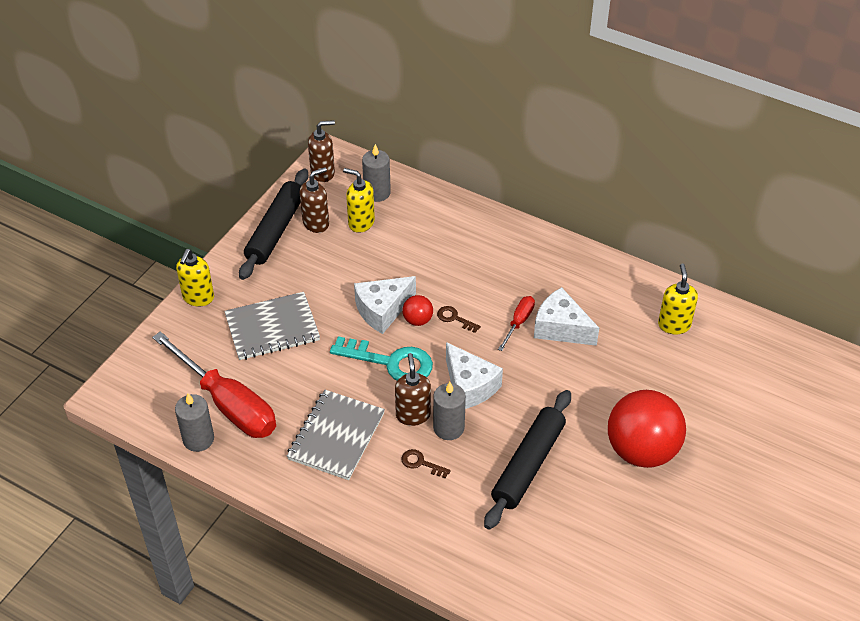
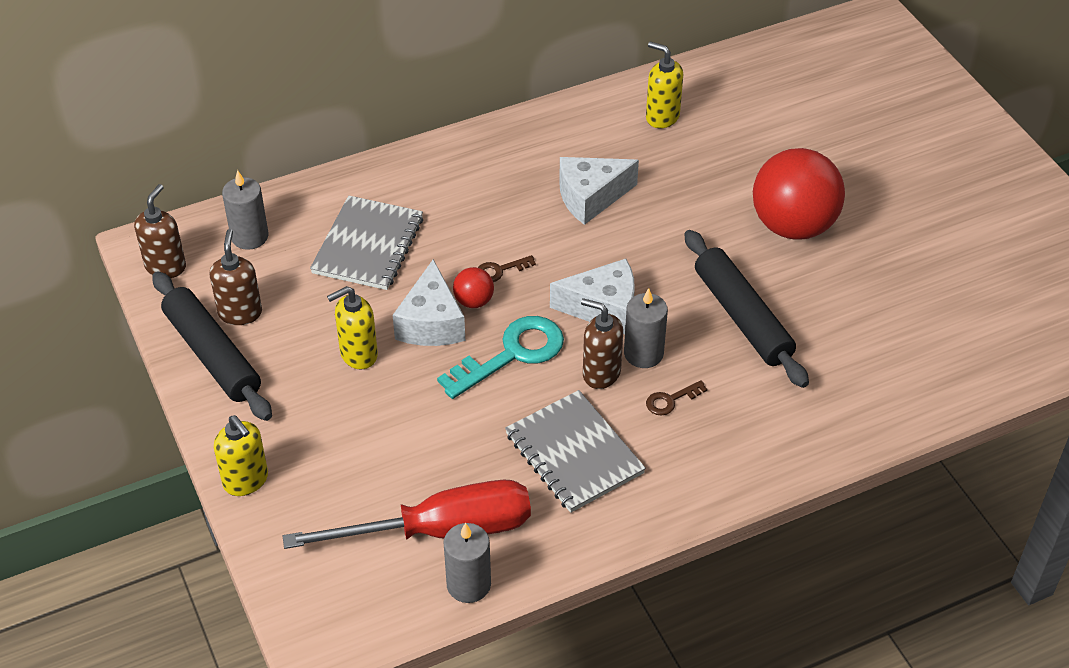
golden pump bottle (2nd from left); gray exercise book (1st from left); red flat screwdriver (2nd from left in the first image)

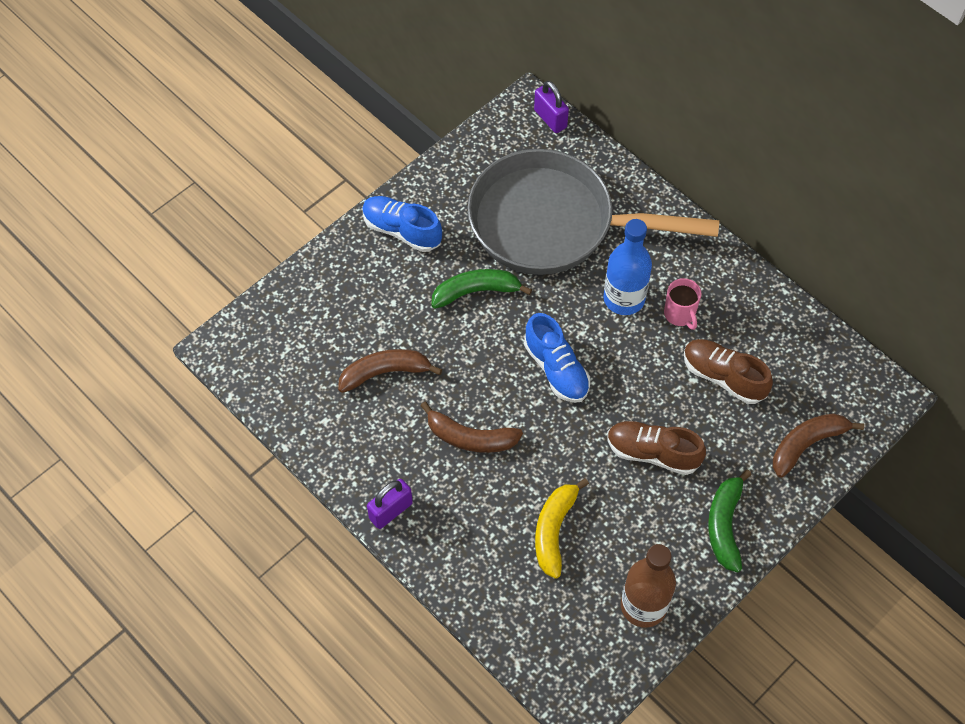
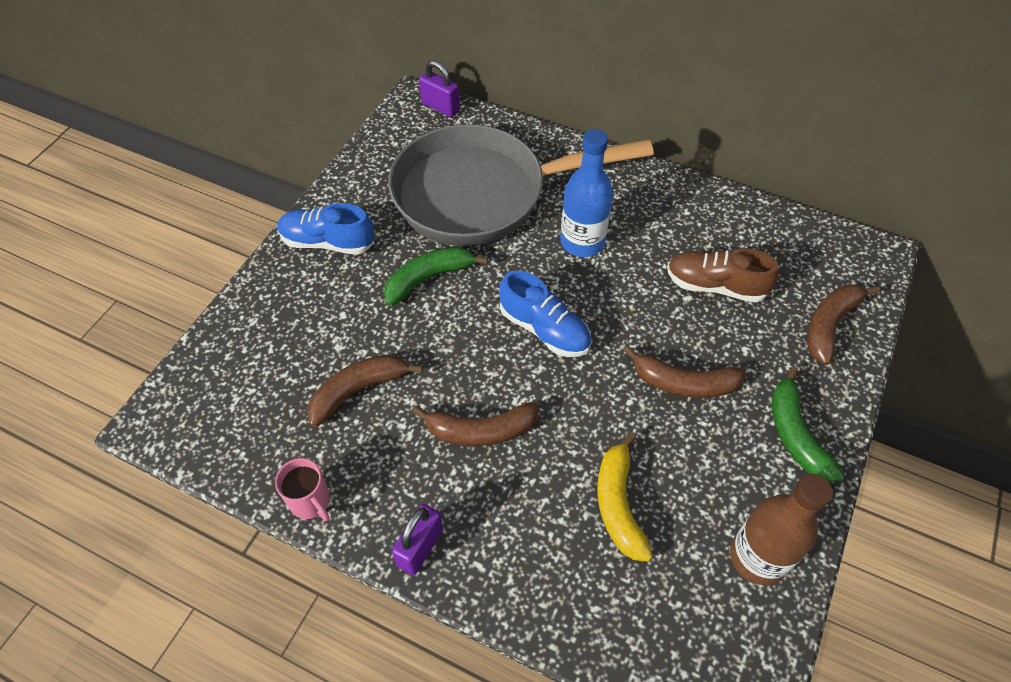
rose-pink tea mug; brown banana fruit (3rd from left)

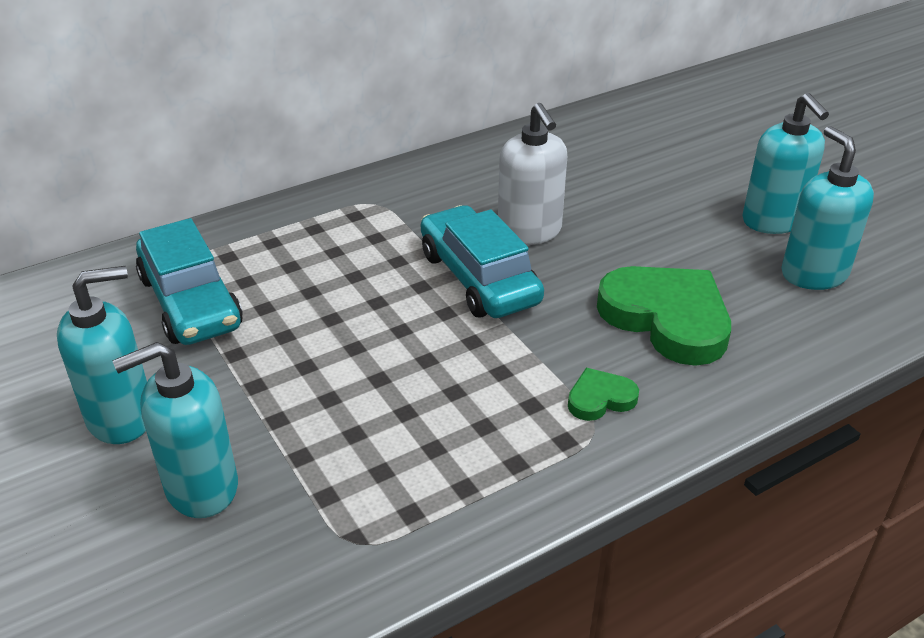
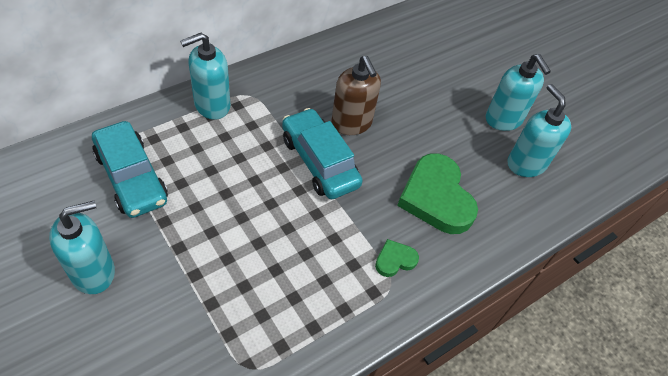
brown pump bottle; emerald heart shape (2nd from left); turquoise pump bottle (2nd from left)

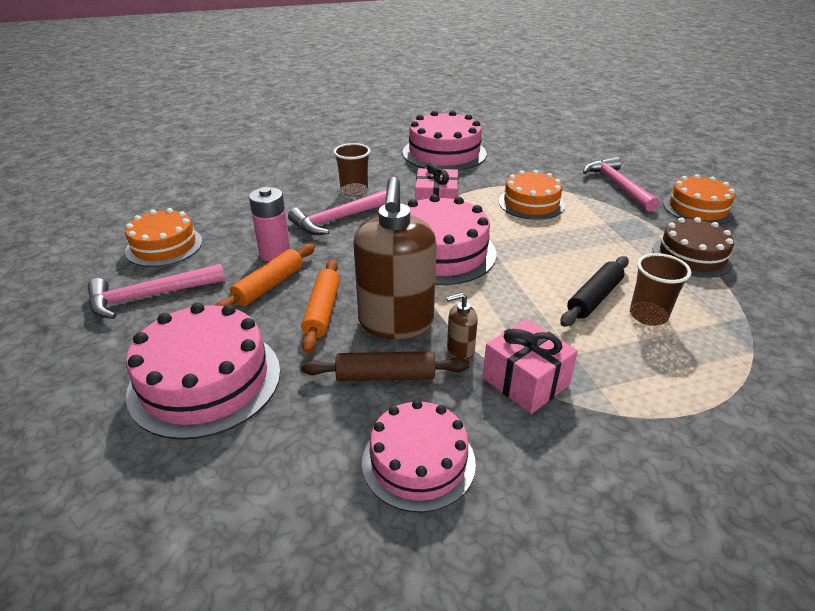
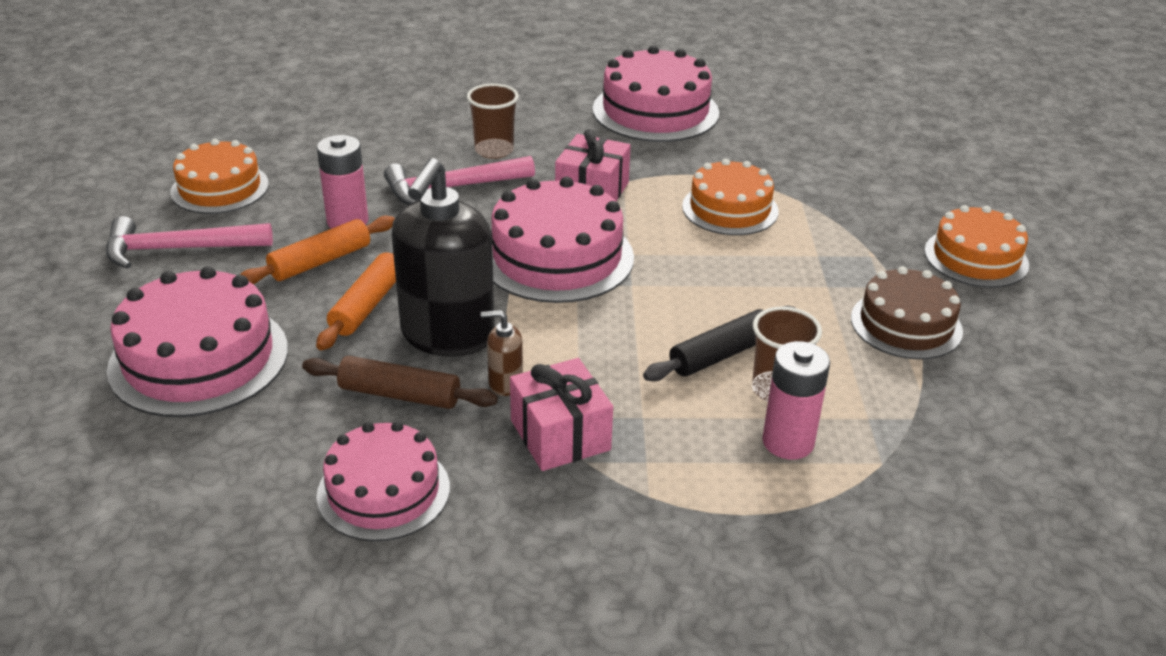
rose-pink hammer (3rd from left in the first image); black pump bottle; rose-pink power cell (2nd from left)

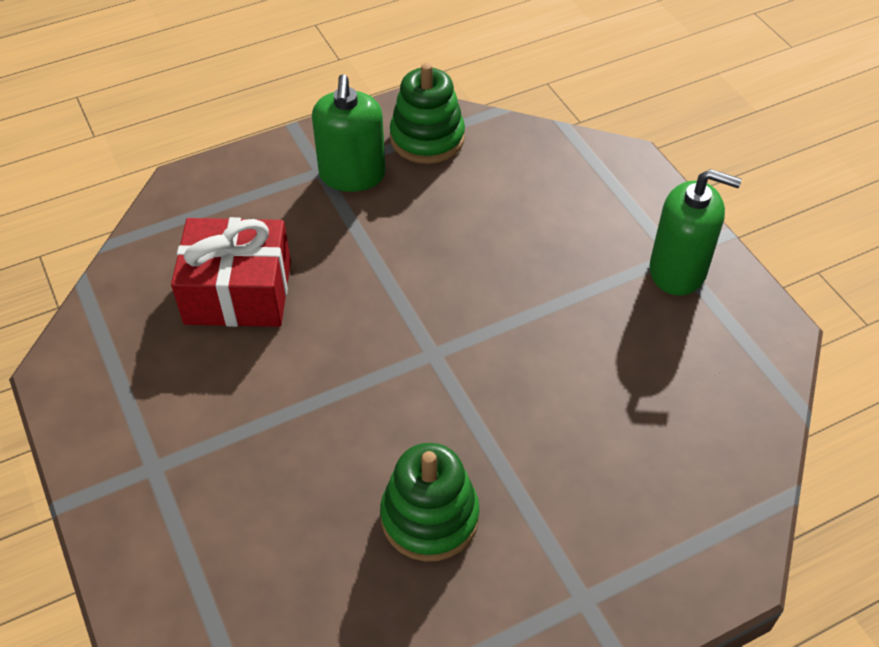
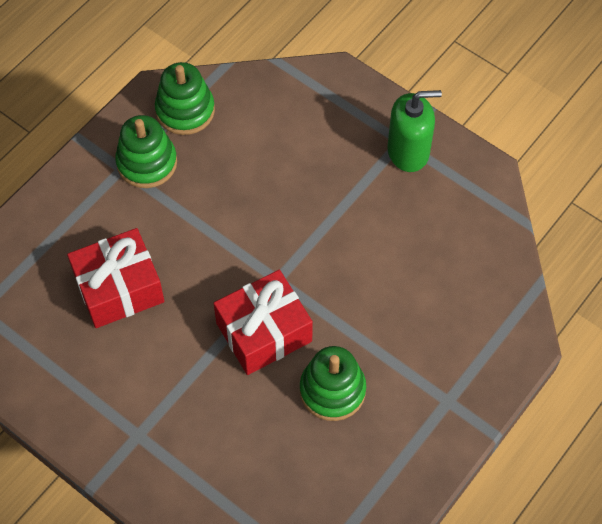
emerald stacking rings (1st from left); red wrapped gift (2nd from left)

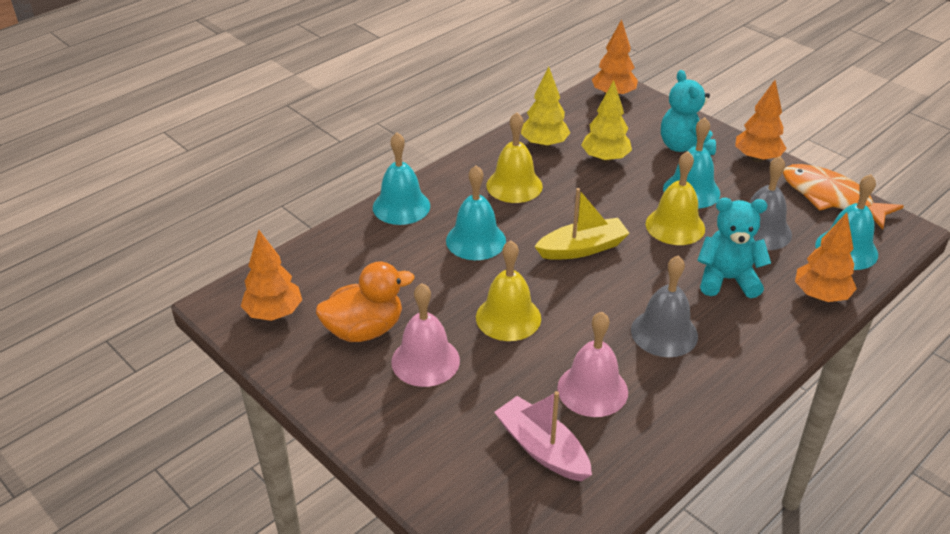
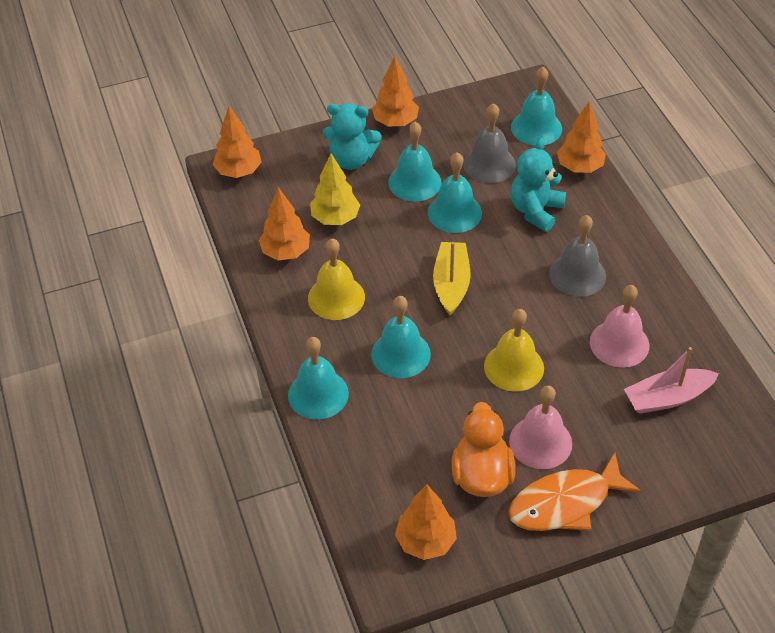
bright orange fir tree (2nd from left); turquoise school bell (4th from left); bright orange fish

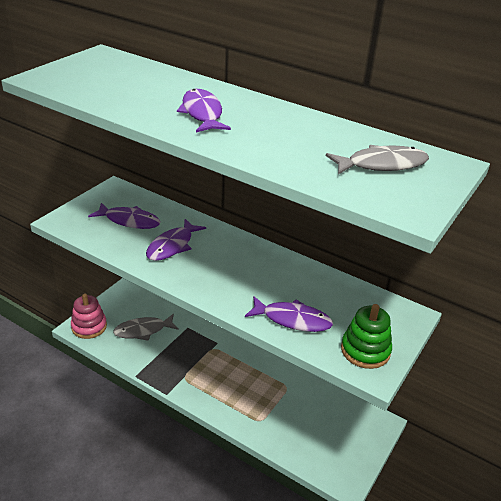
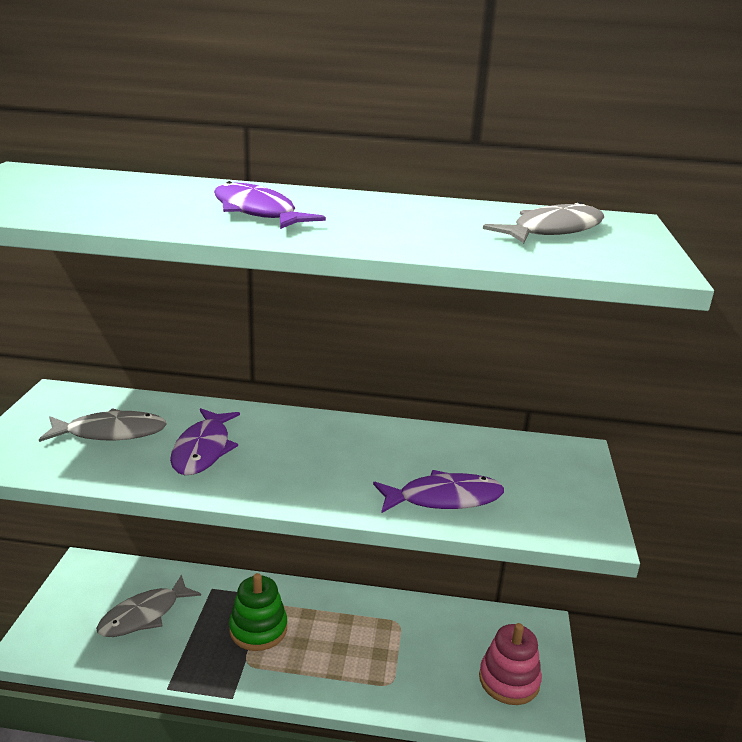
gray fish (1st from left); rose-pink stacking rings; emerald stacking rings

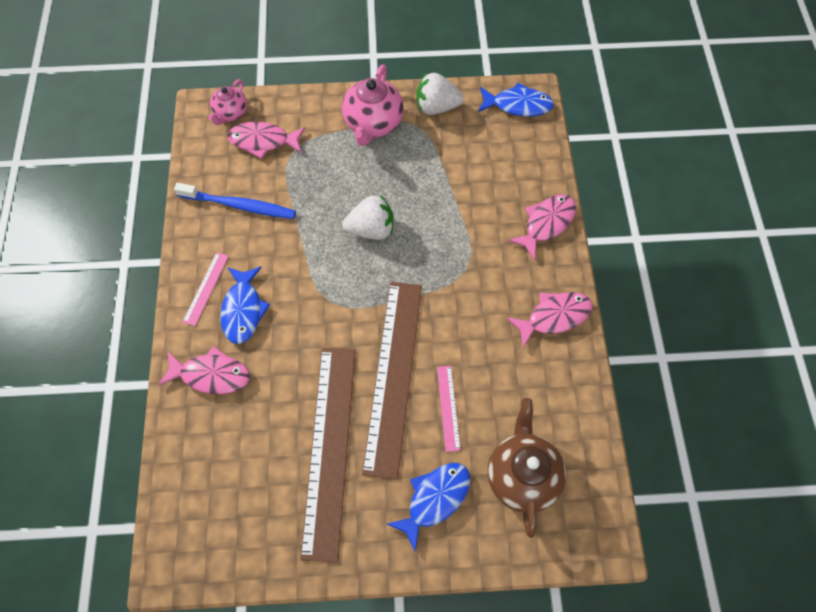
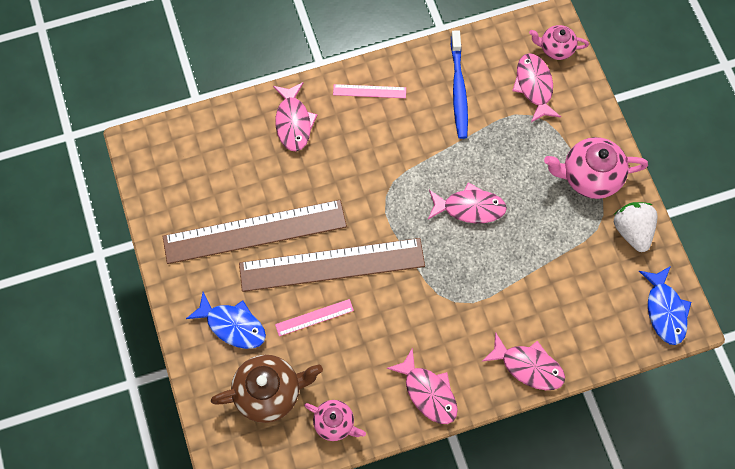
rose-pink fish (3rd from left); royal blue fish (1st from left in the first image); rose-pink tea pot (1st from left)

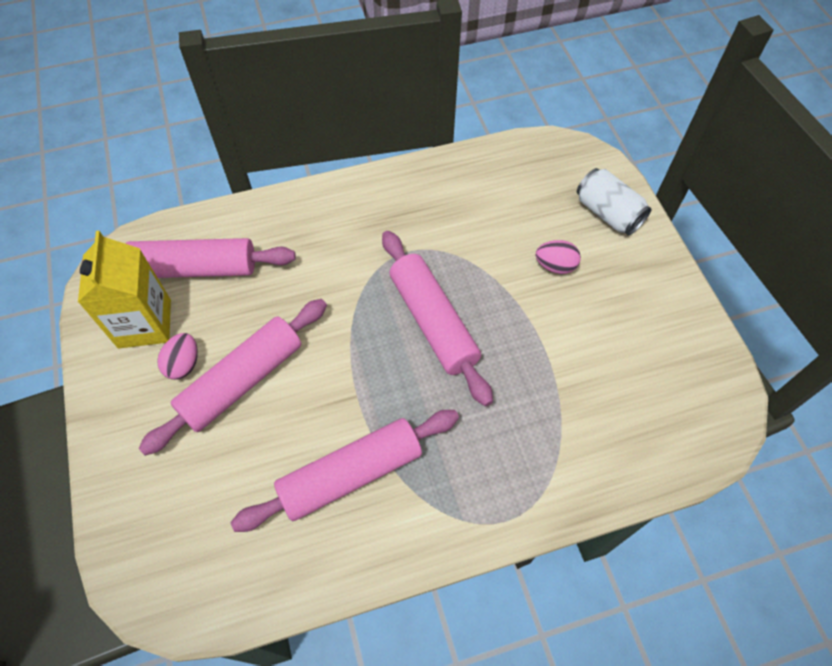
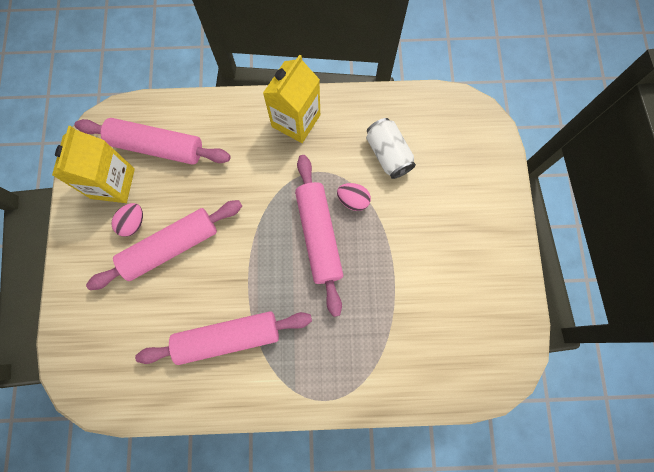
pure white can; rose-pink egg shape (2nd from left); golden milk carton (2nd from left)

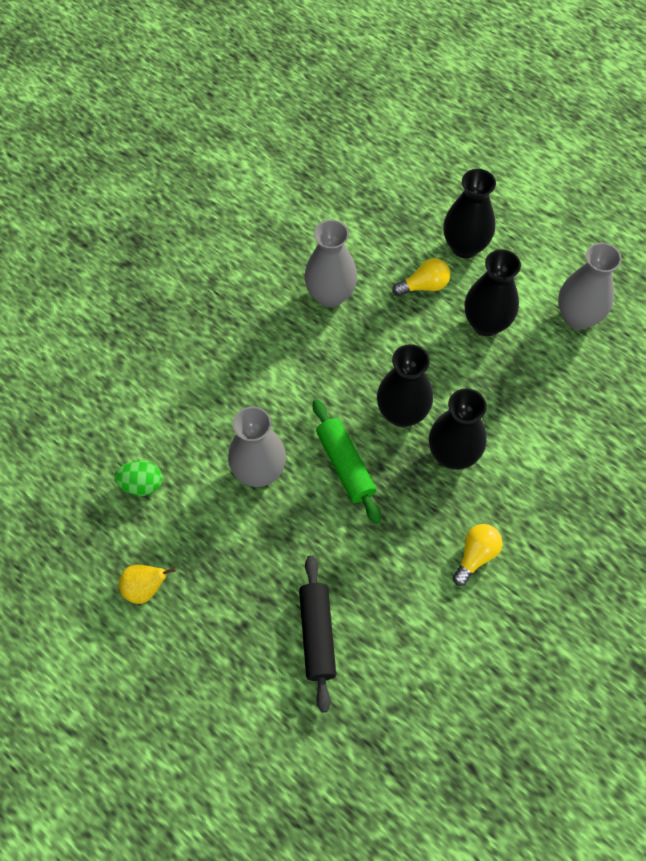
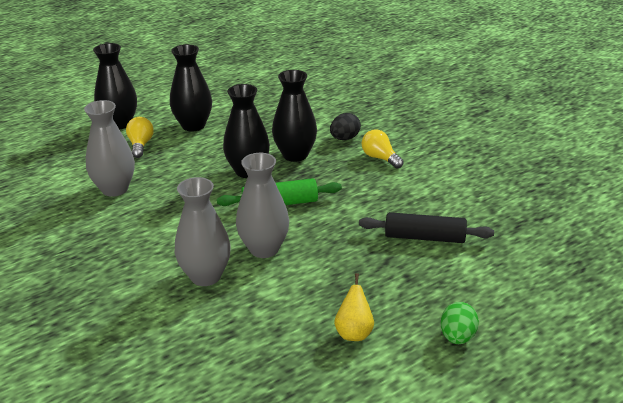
gray tall vase (2nd from left); emerald egg shape; black egg shape

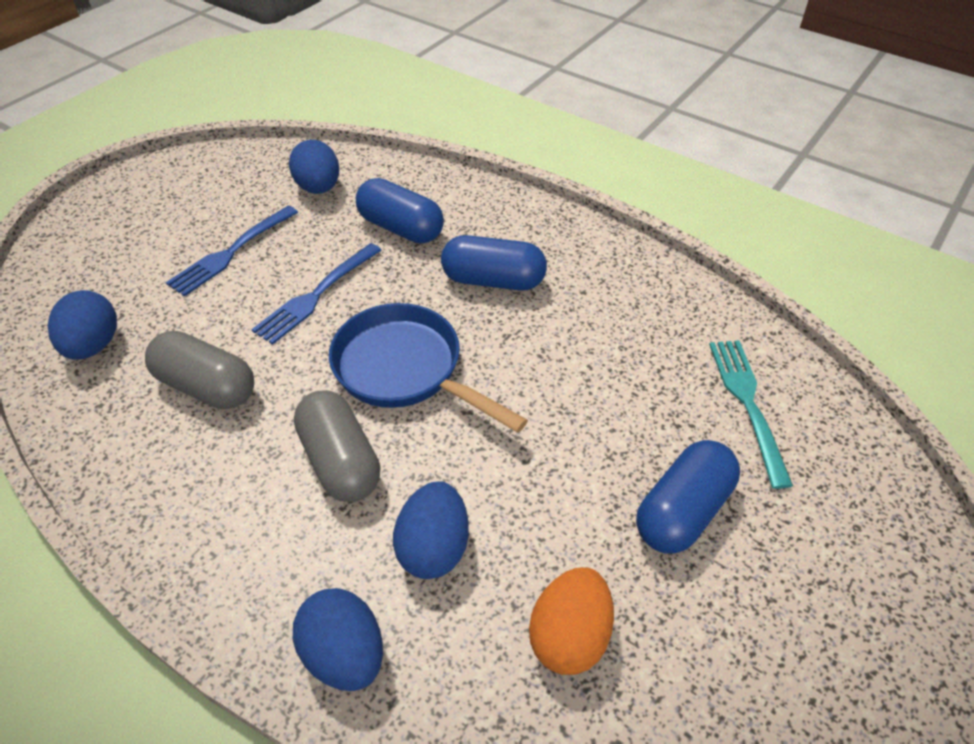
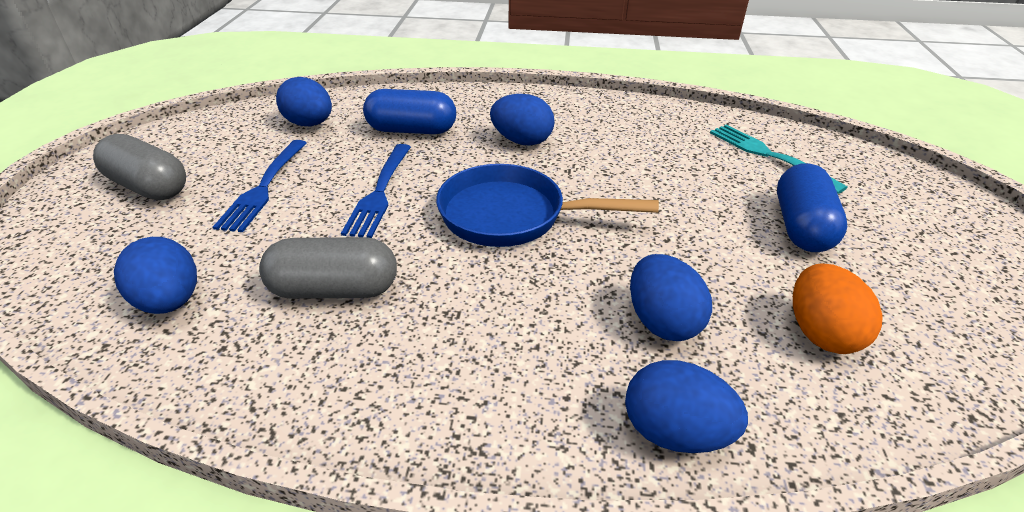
royal blue egg shape (3rd from left); gray capsule (1st from left)

